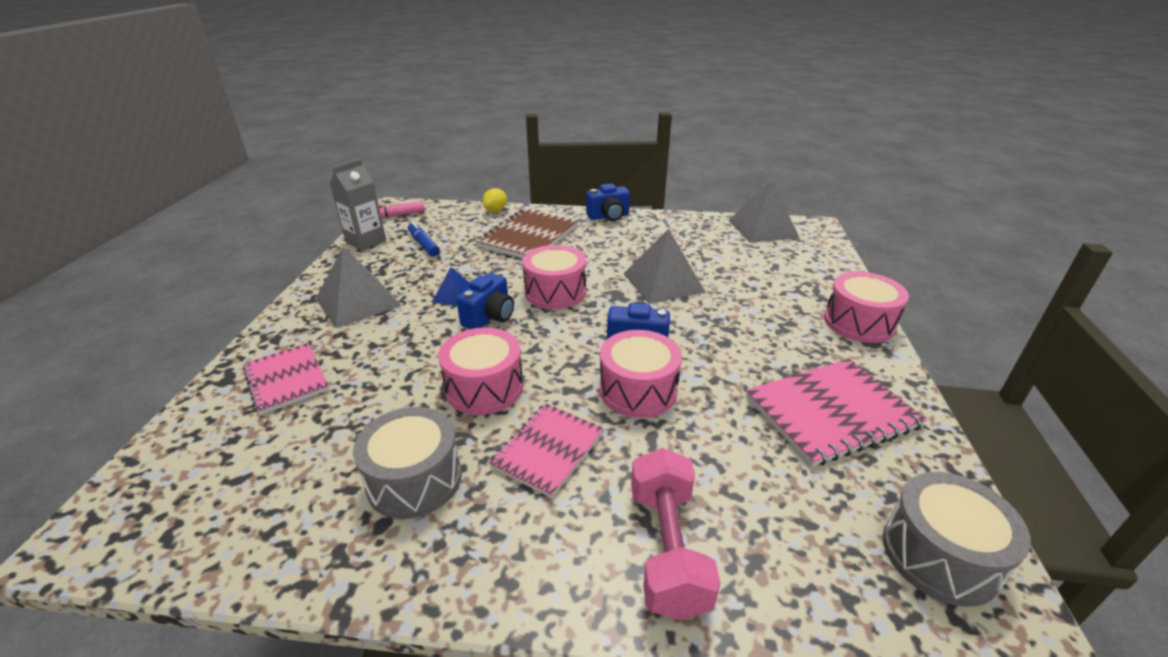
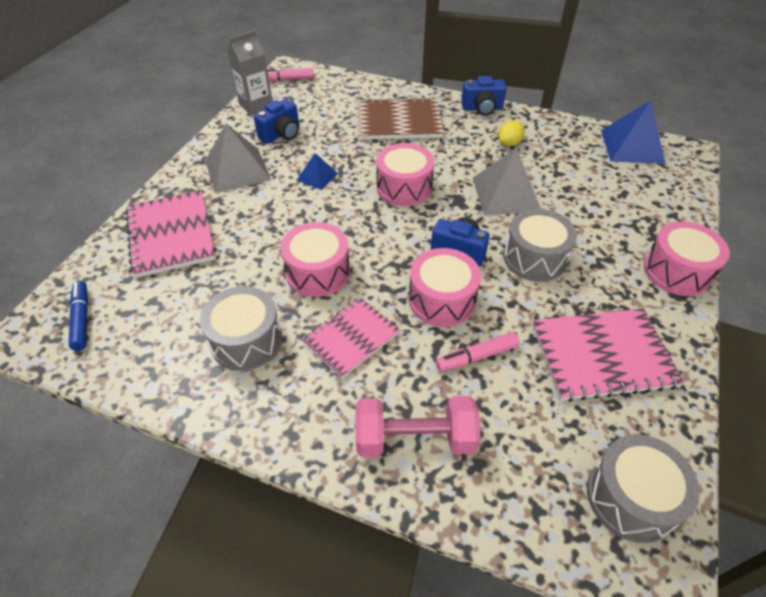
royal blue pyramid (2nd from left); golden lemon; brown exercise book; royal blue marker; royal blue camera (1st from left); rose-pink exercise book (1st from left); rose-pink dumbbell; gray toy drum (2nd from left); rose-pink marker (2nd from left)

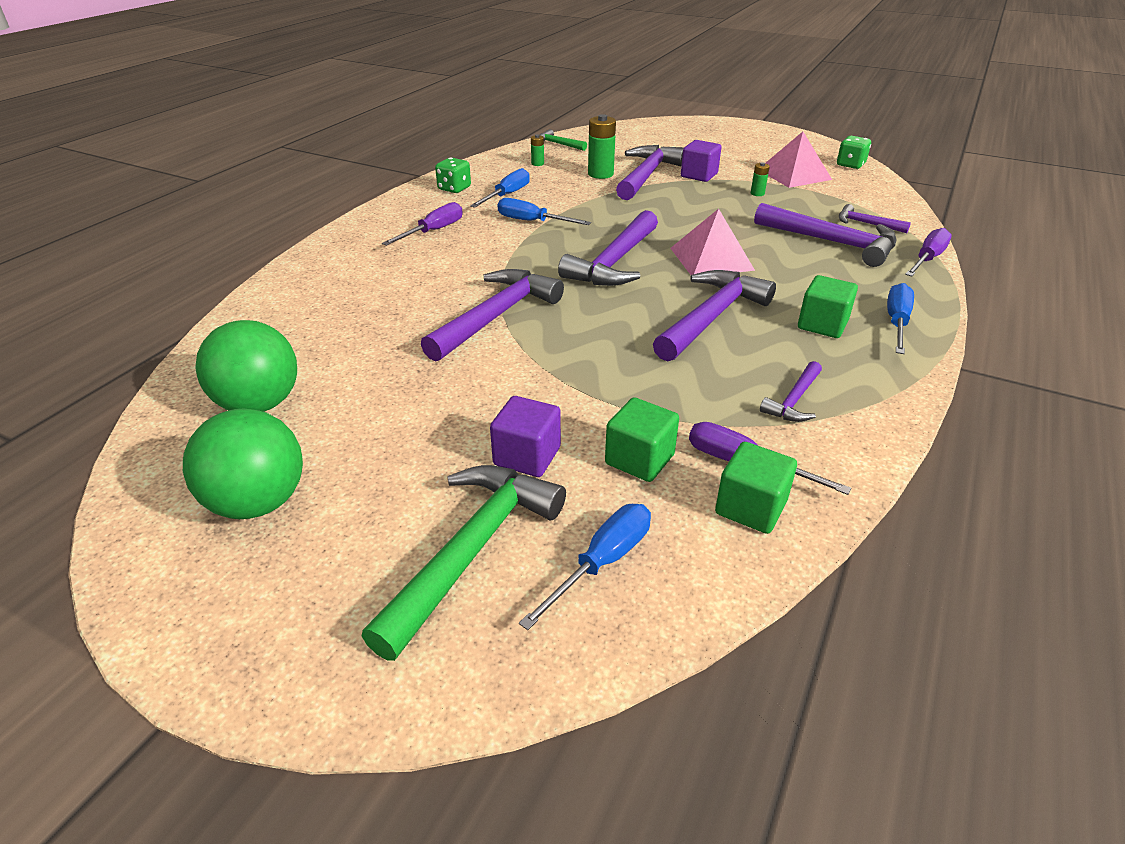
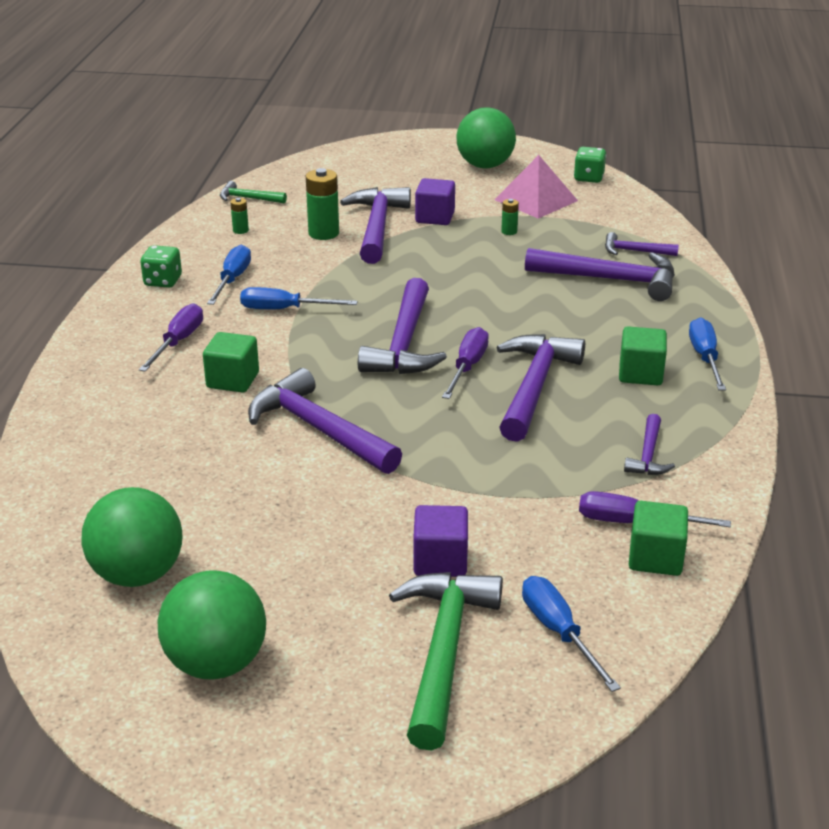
rose-pink pyramid (1st from left in the first image); royal purple flat screwdriver (2nd from left); royal purple hammer (1st from left); emerald solid cube (1st from left); royal blue flat screwdriver (3rd from left); emerald ball (3rd from left)

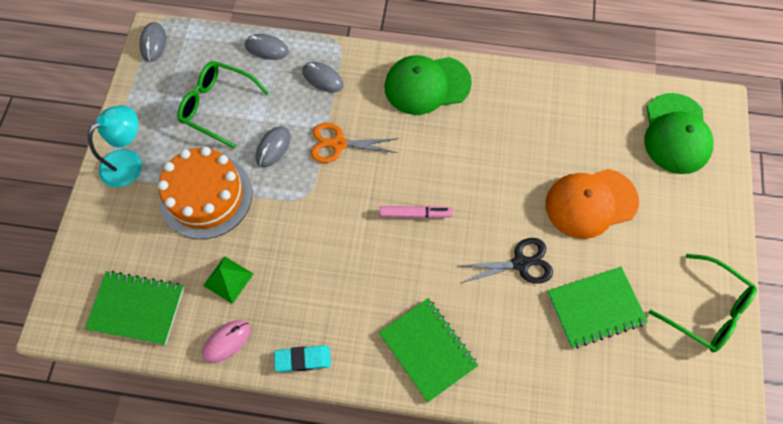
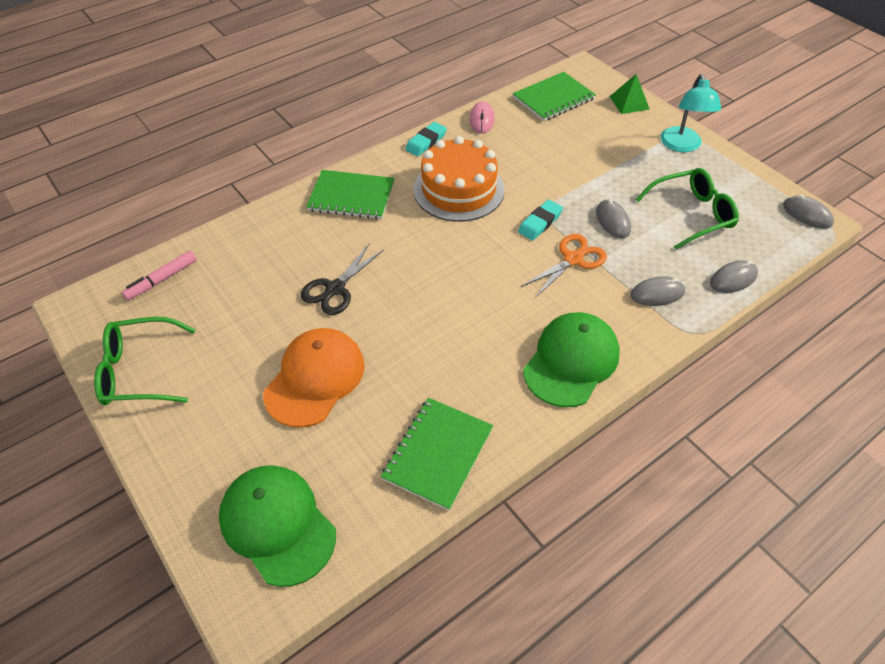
bright orange gateau; rose-pink marker; emerald pyramid; emerald exercise book (2nd from left); turquoise gum eraser (2nd from left)

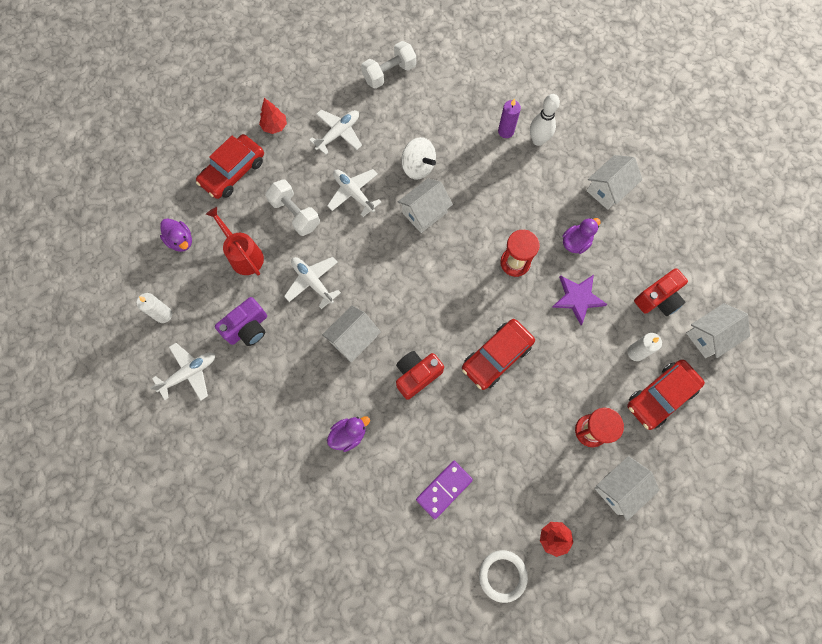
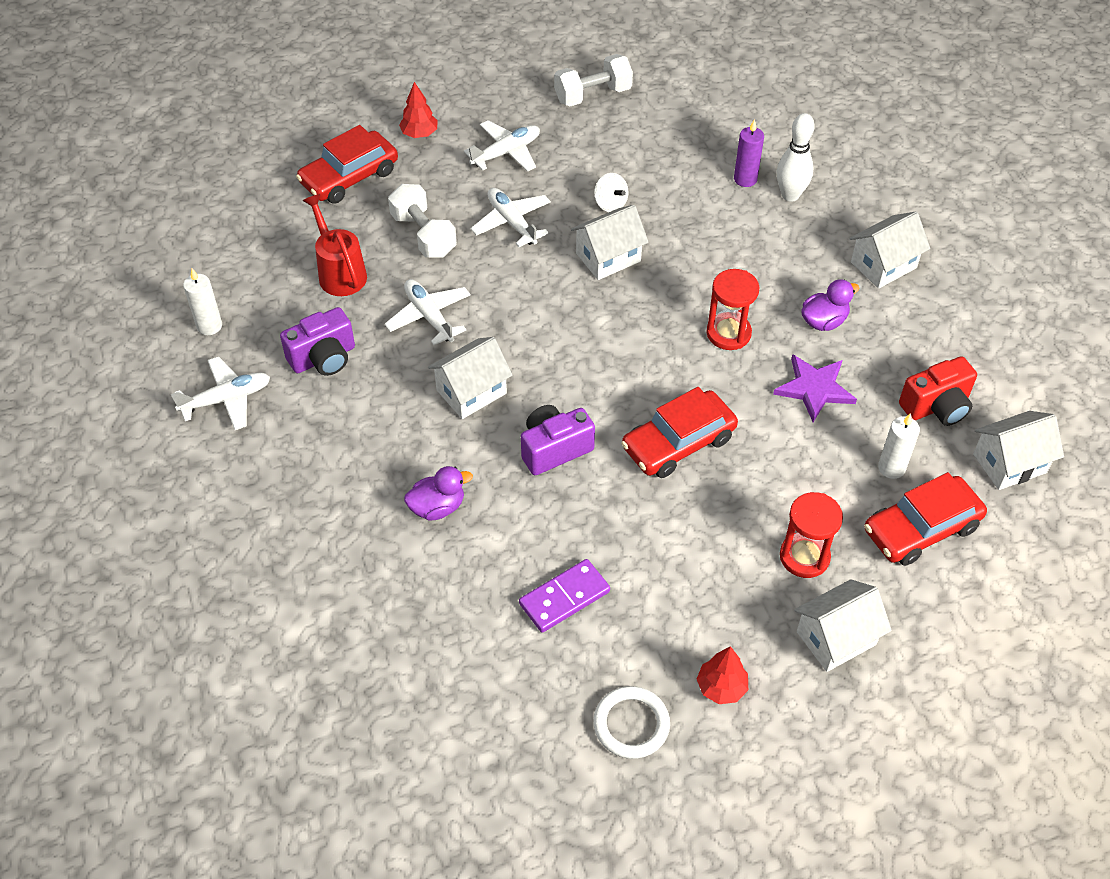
pure white toy top; royal purple duck (1st from left in the first image); royal purple camera (2nd from left)

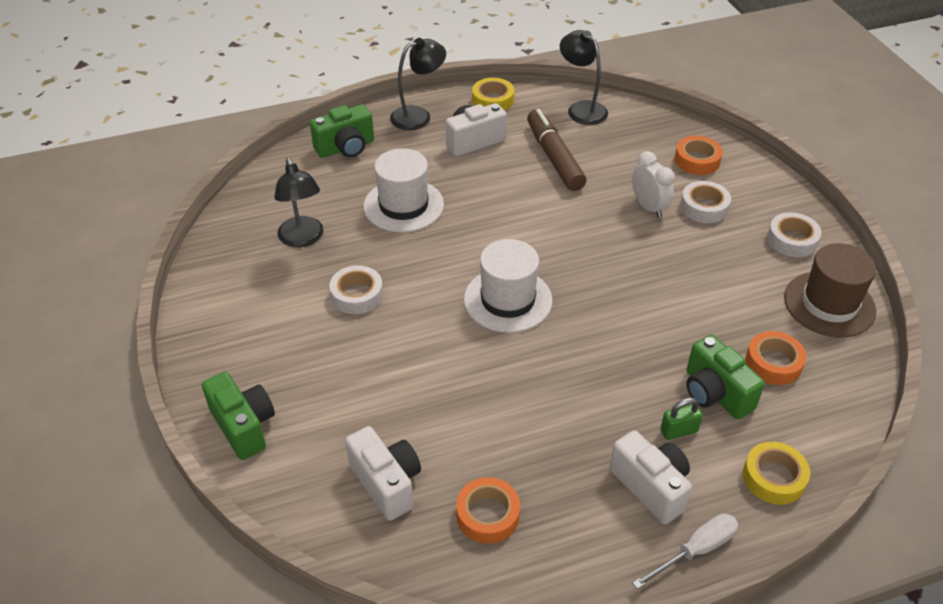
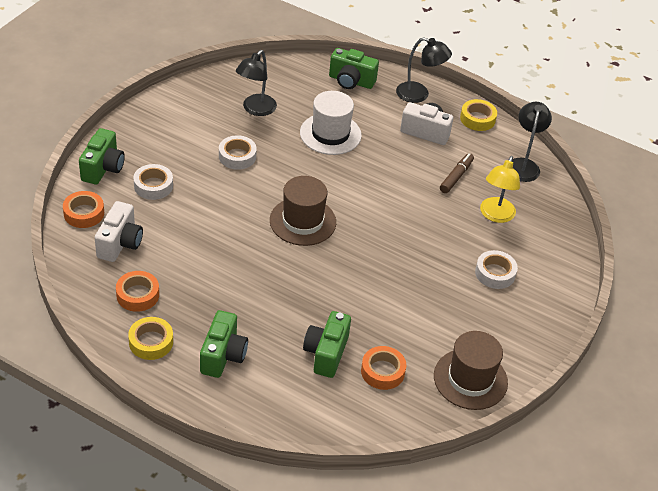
brown marker; bright orange tape (1st from left); pure white clock; pure white tape (1st from left); brown top hat (1st from left); emerald padlock; emerald camera (2nd from left); golden tape (1st from left); pure white flat screwdriver; golden lamp

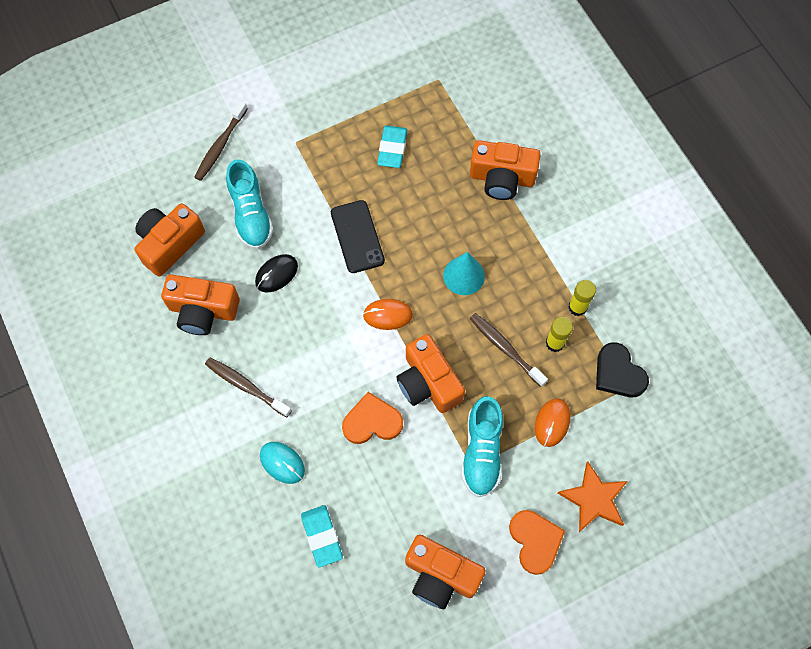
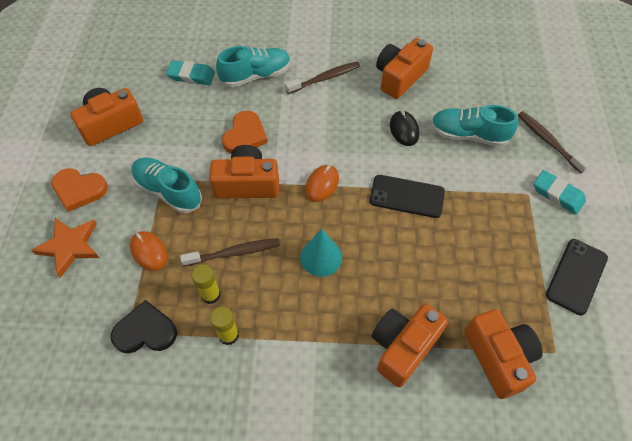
turquoise gum eraser (2nd from left); bright orange camera (5th from left); turquoise lace-up shoe (2nd from left); black phone (2nd from left)

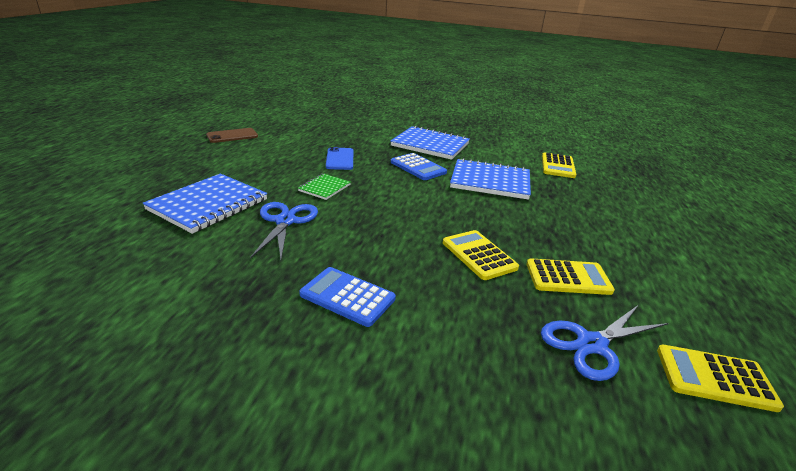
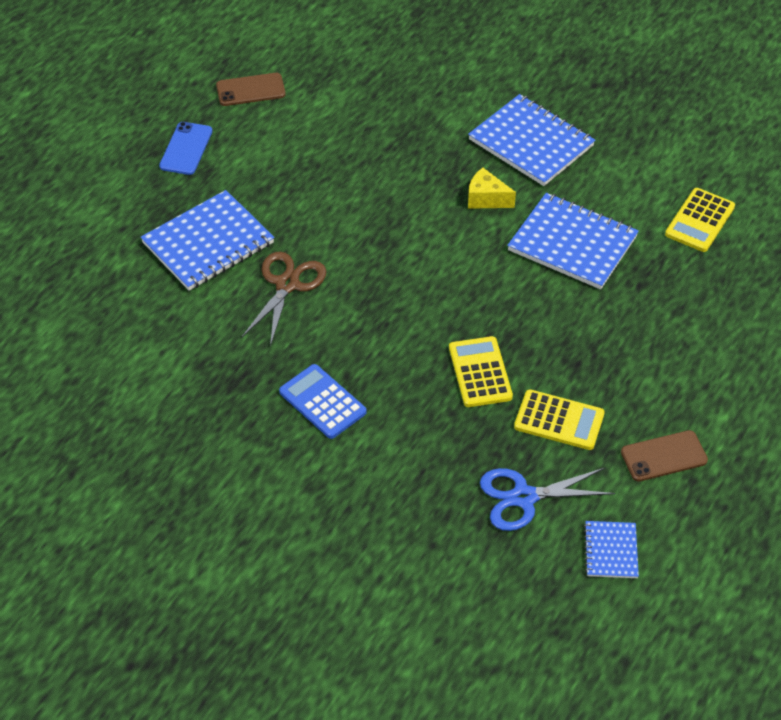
royal blue phone; golden piece of cheese; emerald exercise book; brown scissors; royal blue exercise book (4th from left); brown phone (2nd from left)

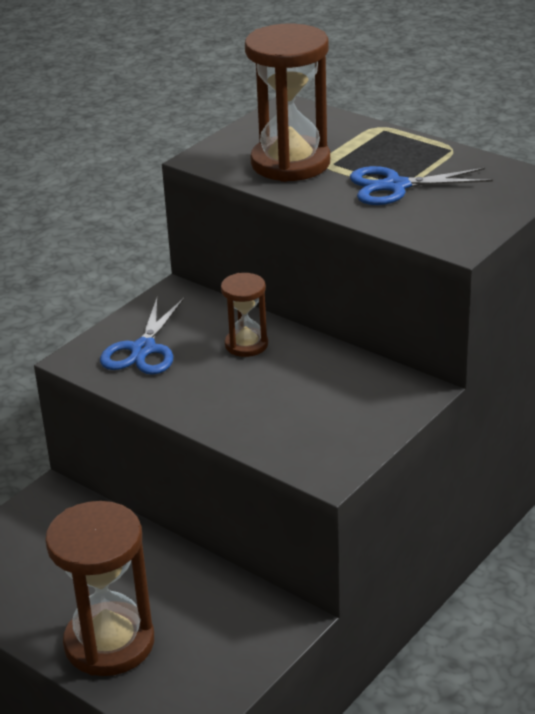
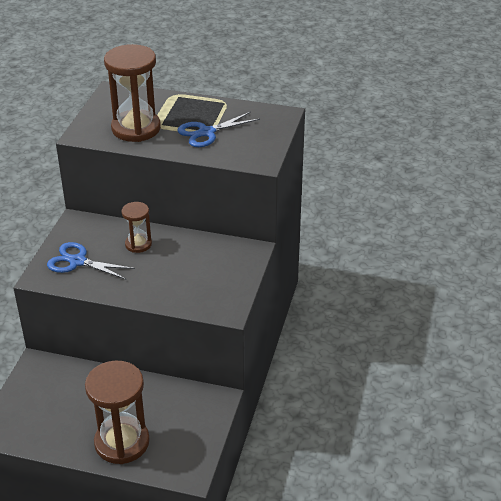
royal blue scissors (1st from left)

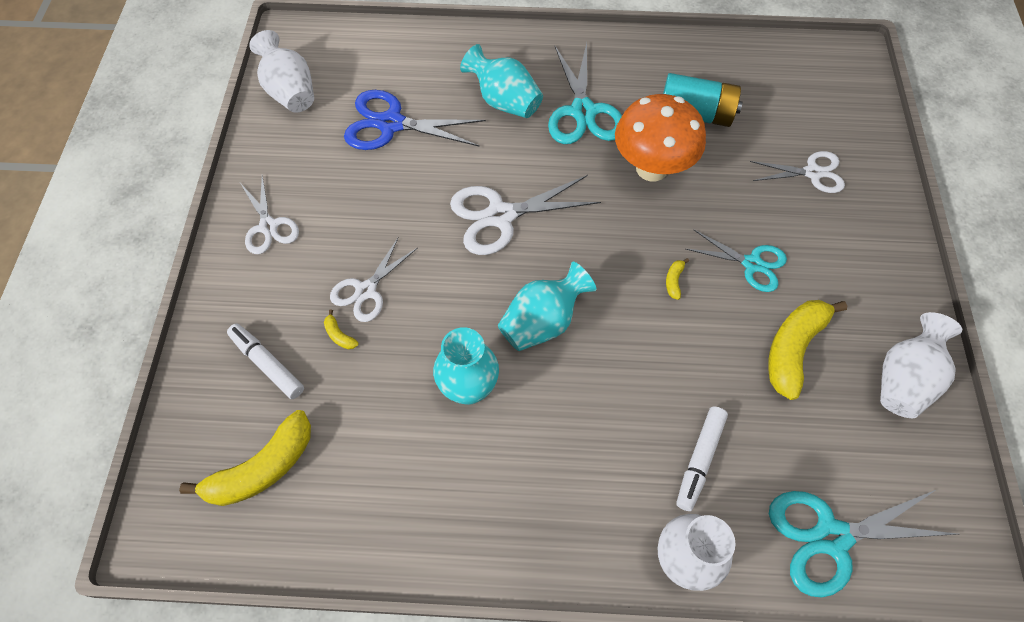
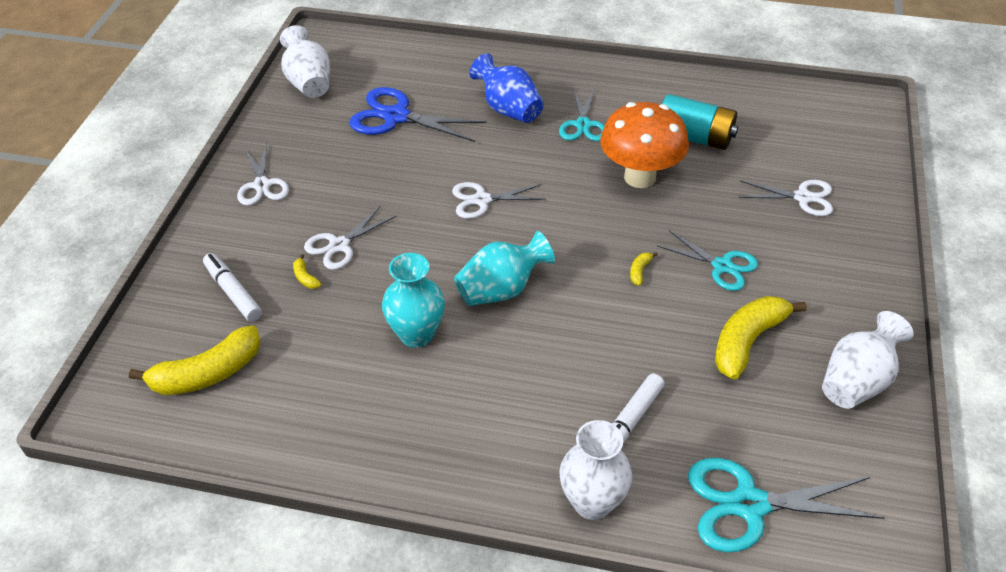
turquoise scissors (1st from left); royal blue tall vase; pure white scissors (3rd from left)

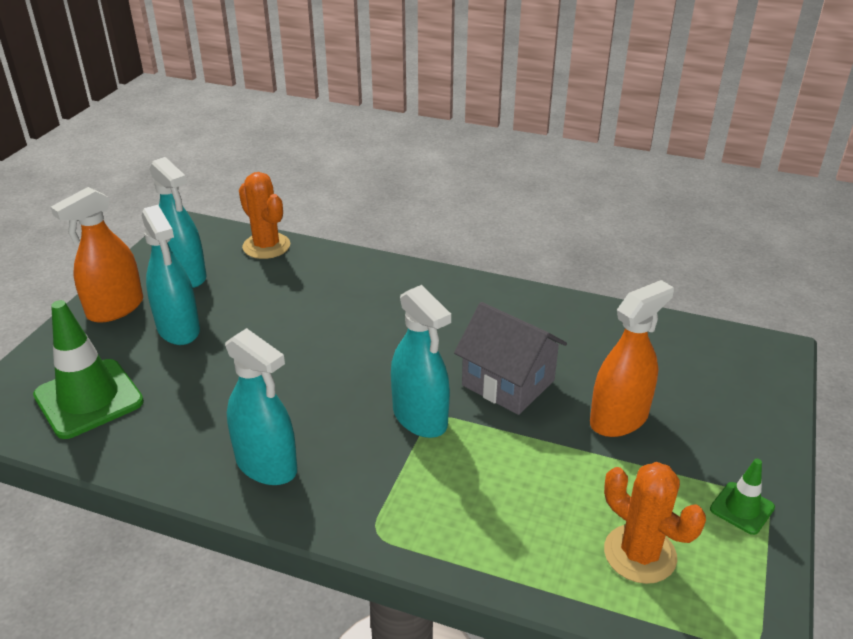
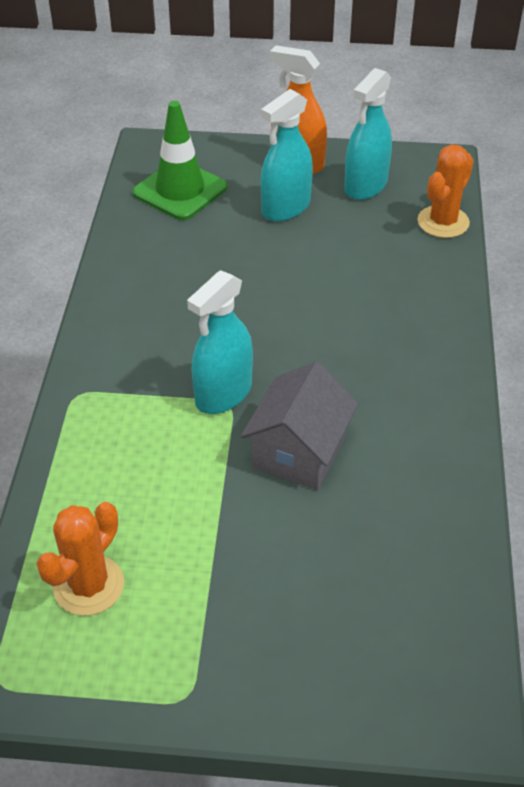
bright orange sprayer (2nd from left in the first image); turquoise sprayer (3rd from left in the first image); emerald safety cone (2nd from left in the first image)

